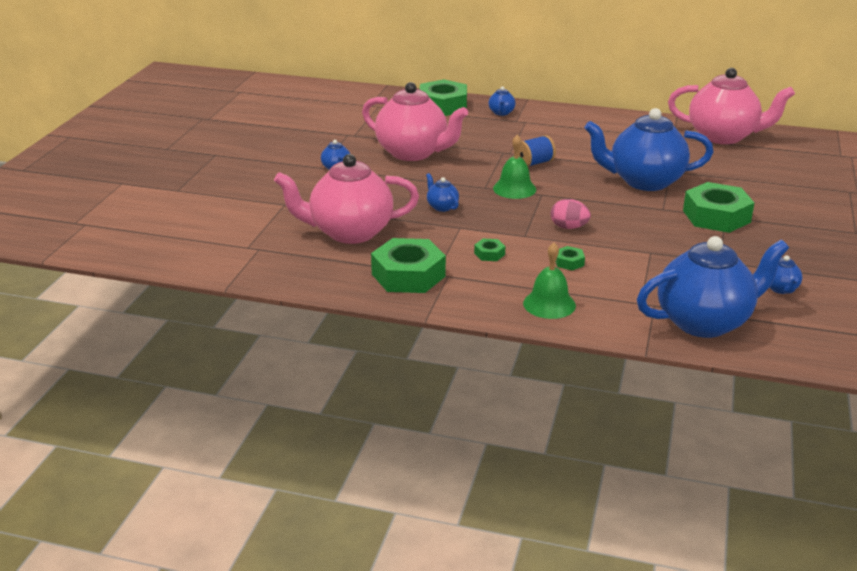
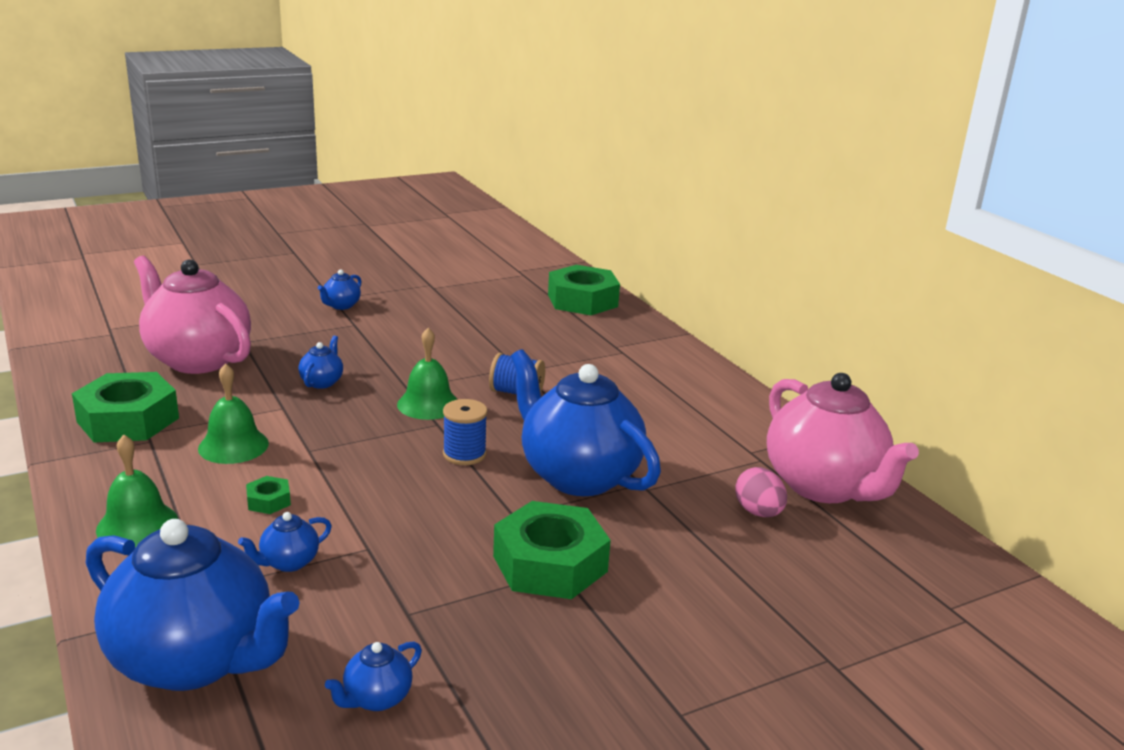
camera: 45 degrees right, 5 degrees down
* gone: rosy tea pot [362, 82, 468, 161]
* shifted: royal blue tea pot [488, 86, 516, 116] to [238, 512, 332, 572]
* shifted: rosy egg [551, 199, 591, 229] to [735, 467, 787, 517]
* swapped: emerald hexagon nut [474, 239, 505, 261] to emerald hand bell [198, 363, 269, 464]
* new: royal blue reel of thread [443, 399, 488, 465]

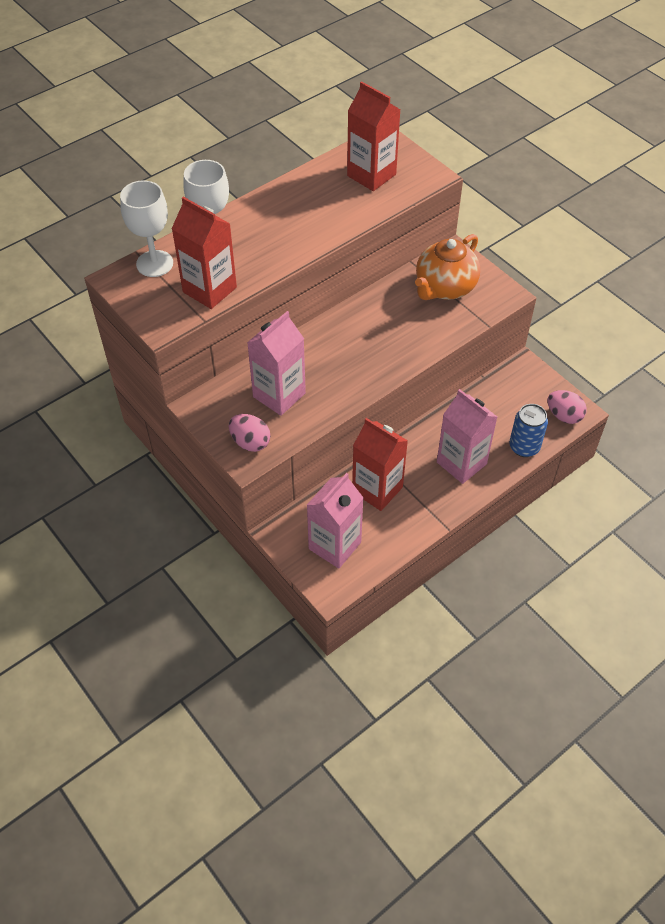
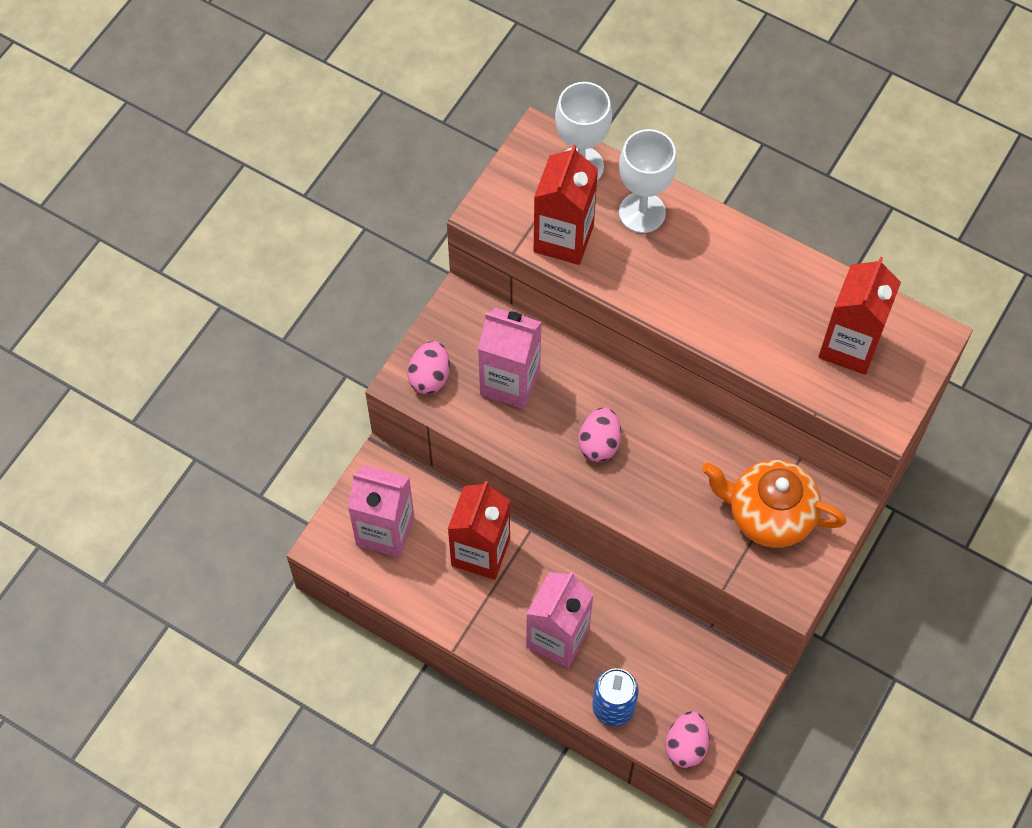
camera: 70 degrees right, 10 degrees up
* new: rosy egg [578, 407, 621, 462]

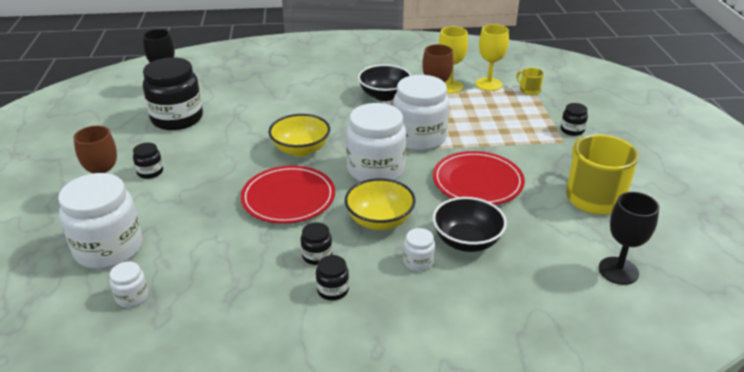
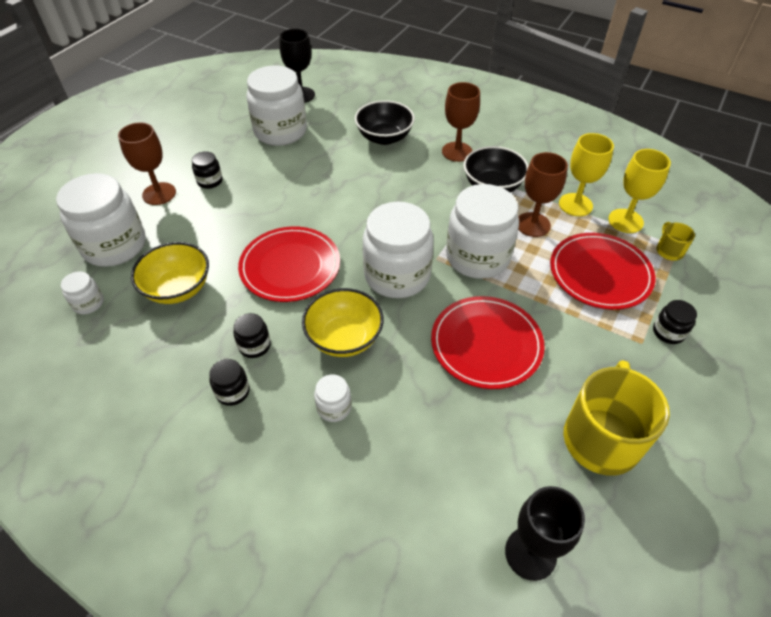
camera: 35 degrees right, 15 degrees up
* repainted: ebony jar [143, 57, 203, 130] to snow-white jar [246, 65, 307, 146]
* shifted: golden bowl [269, 114, 330, 157] to [131, 242, 209, 304]
* shifted: ebony bowl [433, 197, 507, 252] to [355, 100, 415, 145]
* new: brown goblet [442, 82, 480, 162]
* new: crimson dinner plate [550, 233, 655, 310]

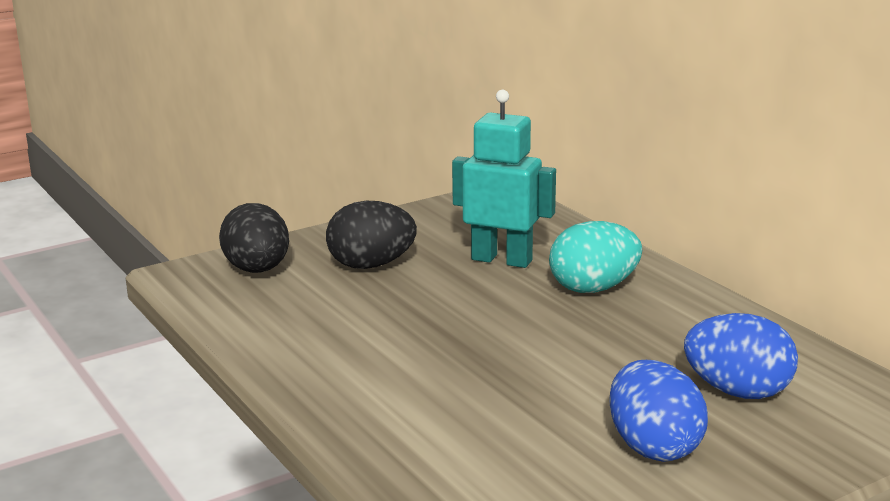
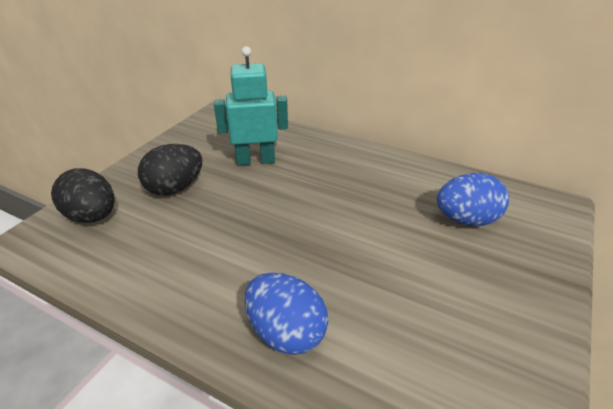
camera: 30 degrees left, 15 degrees up
* gone: teal egg [549, 221, 642, 293]
* shifted: royal blue egg [609, 360, 708, 462] to [245, 273, 328, 355]

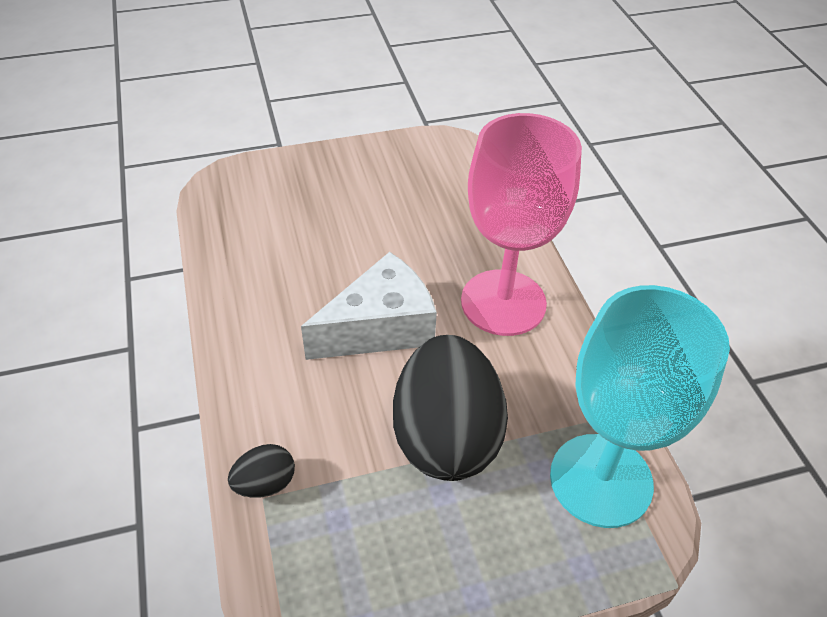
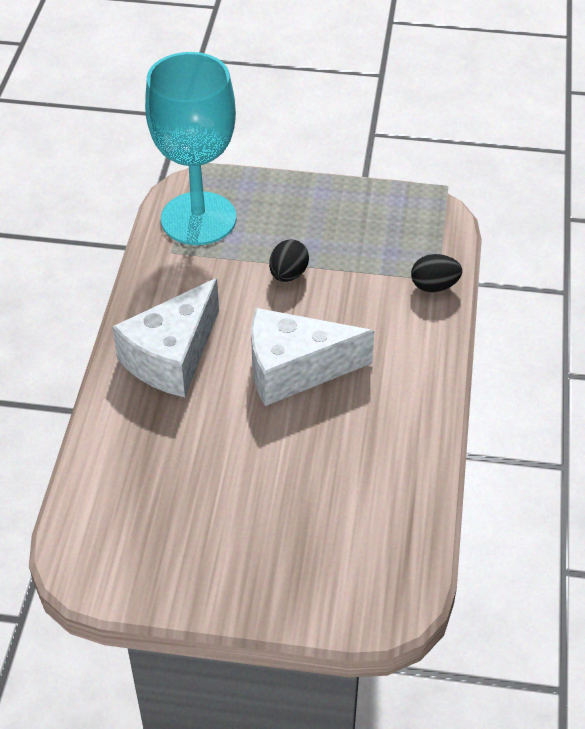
camera: 155 degrees left, 0 degrees up
* swapped: rosy goblet [461, 113, 582, 336] to snow-white cheese [112, 278, 219, 397]
* scaled: ebony egg [393, 335, 508, 481] = [269, 239, 309, 282] x0.43

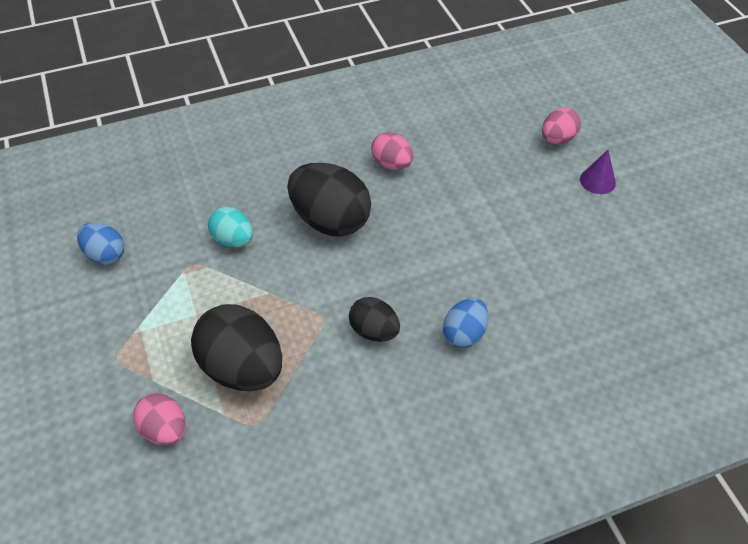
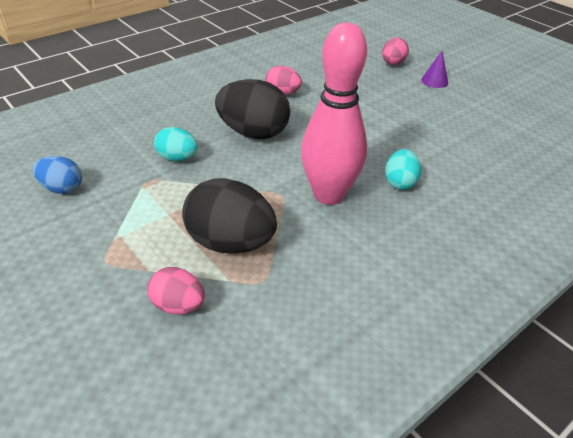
camera: 20 degrees left, 10 degrees down
* swapped: ebony egg [349, 297, 400, 342] to rosy bowling pin [301, 23, 367, 205]
* repainted: royal blue egg [443, 298, 488, 348] to teal egg [385, 149, 421, 190]

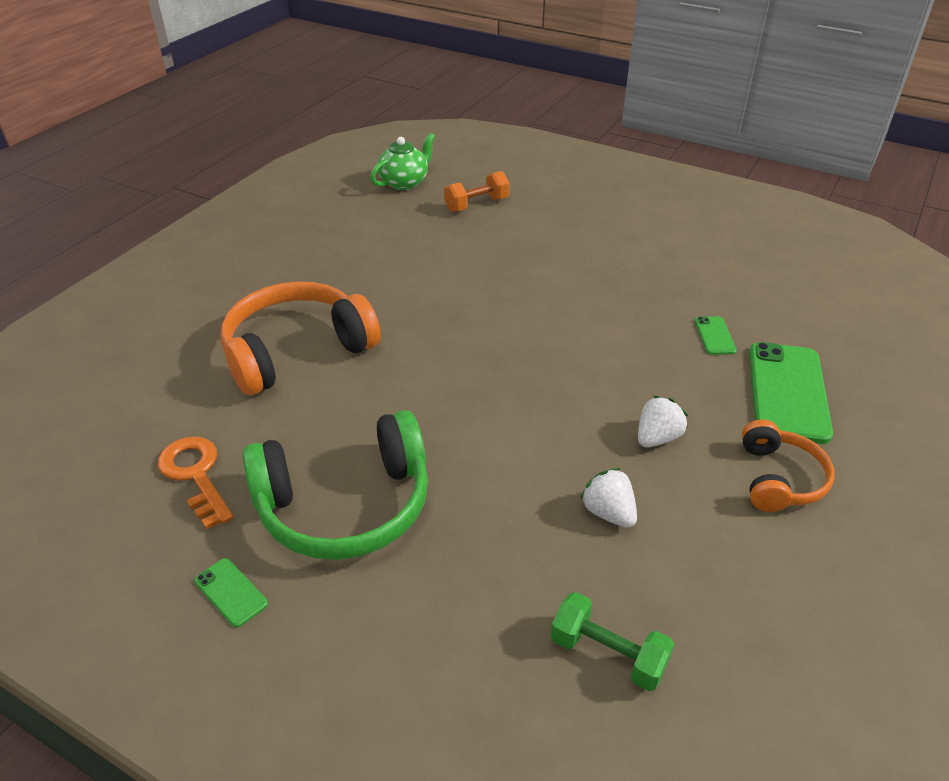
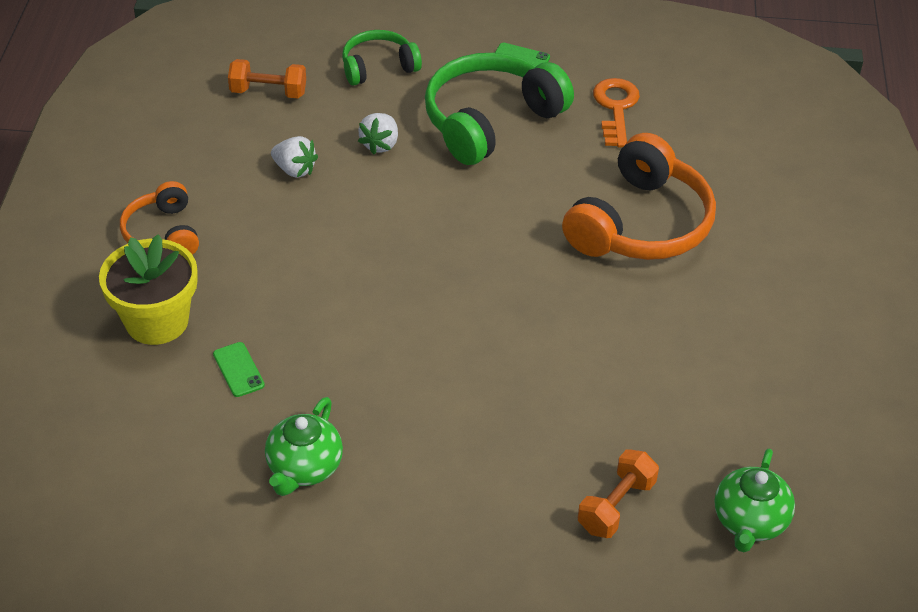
camera: 155 degrees right, 5 degrees up
* swapped: emerald mobile phone [749, 342, 833, 444] to golden flower pot [99, 234, 198, 345]
* shifted: snow-white berry [638, 396, 688, 448] to [358, 113, 398, 155]
* rotated: bright orange door key [158, 436, 234, 530] = [593, 78, 640, 148] 120 degrees counterclockwise
* repainted: emerald dumbbell [551, 592, 674, 691] to bright orange dumbbell [228, 59, 306, 98]
* new: emerald headset [342, 30, 422, 86]
* new: emerald tea pot [265, 397, 343, 496]

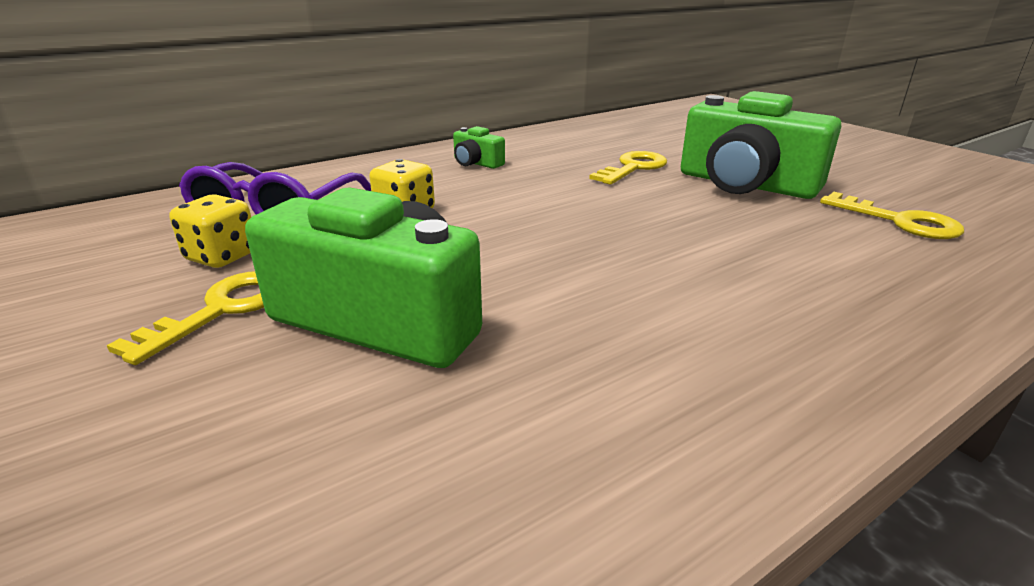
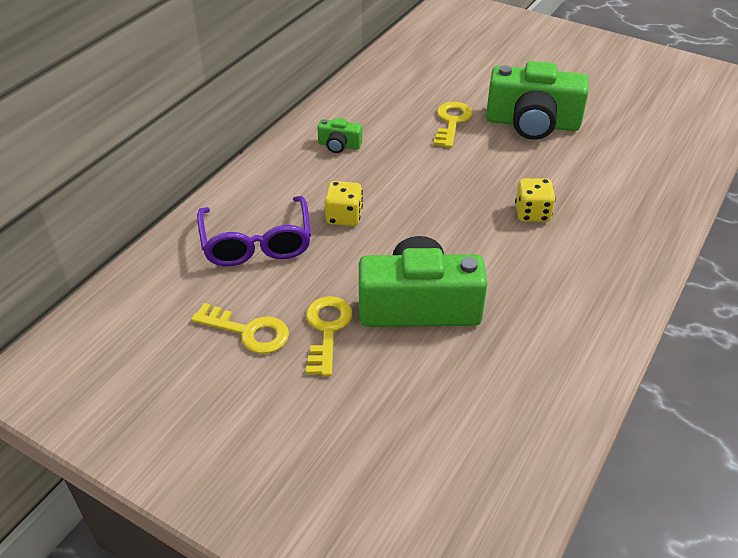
camera: 25 degrees left, 15 degrees up
* shifted: golden door key [820, 192, 964, 239] to [191, 303, 289, 354]
* shifted: golden game die [169, 194, 251, 268] to [515, 178, 556, 222]

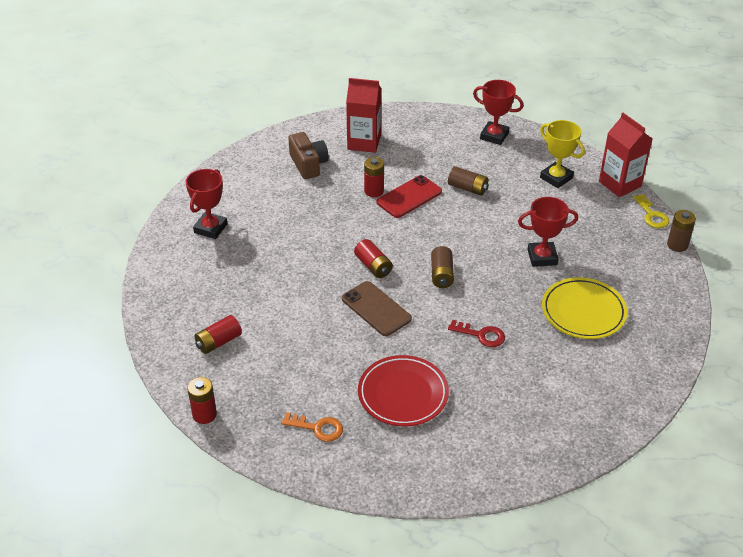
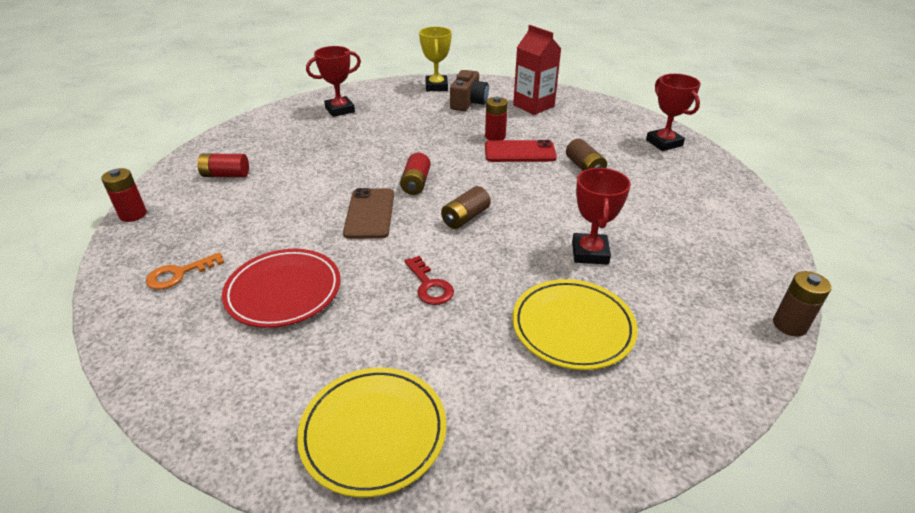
camera: 40 degrees right, 5 degrees down
* gone: crimson carton [599, 113, 653, 197]
* shifted: golden award cup [540, 120, 585, 188] to [419, 27, 452, 91]
* gone: golden door key [633, 194, 669, 228]
* rotated: crimson award cup [518, 197, 578, 267] = [572, 168, 631, 265] 60 degrees clockwise
* rotated: bright orange door key [281, 412, 343, 442] = [146, 252, 224, 290] 90 degrees clockwise
* new: golden dinner plate [297, 368, 446, 497]

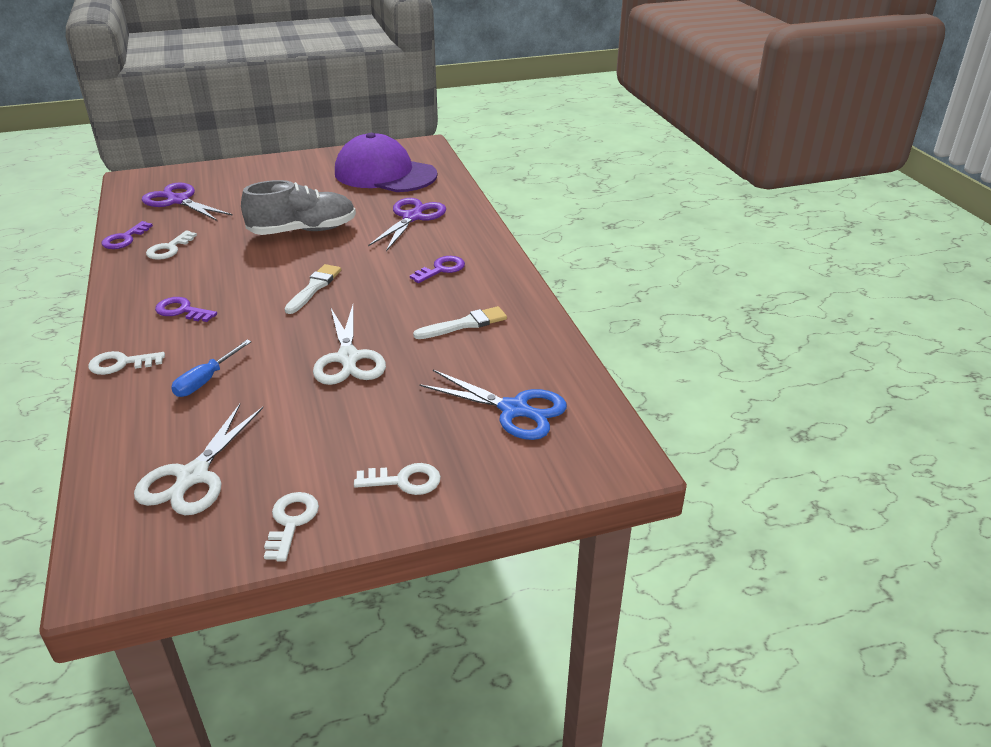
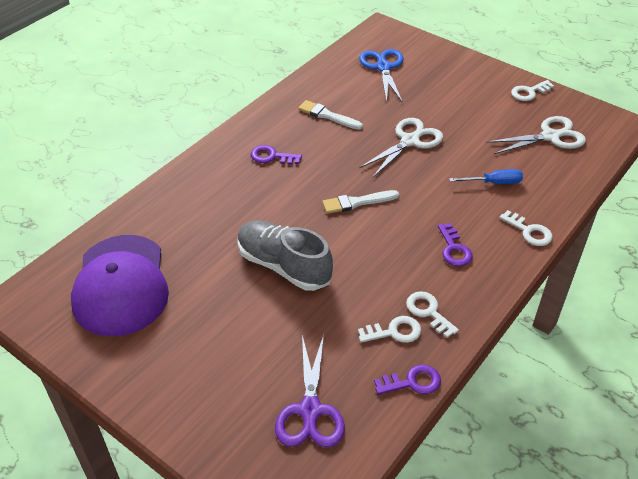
camera: 125 degrees left, 10 degrees up
* gone: royal purple shears [368, 198, 446, 251]
* shifted: snow-white door key [354, 463, 441, 495] to [406, 291, 459, 338]

